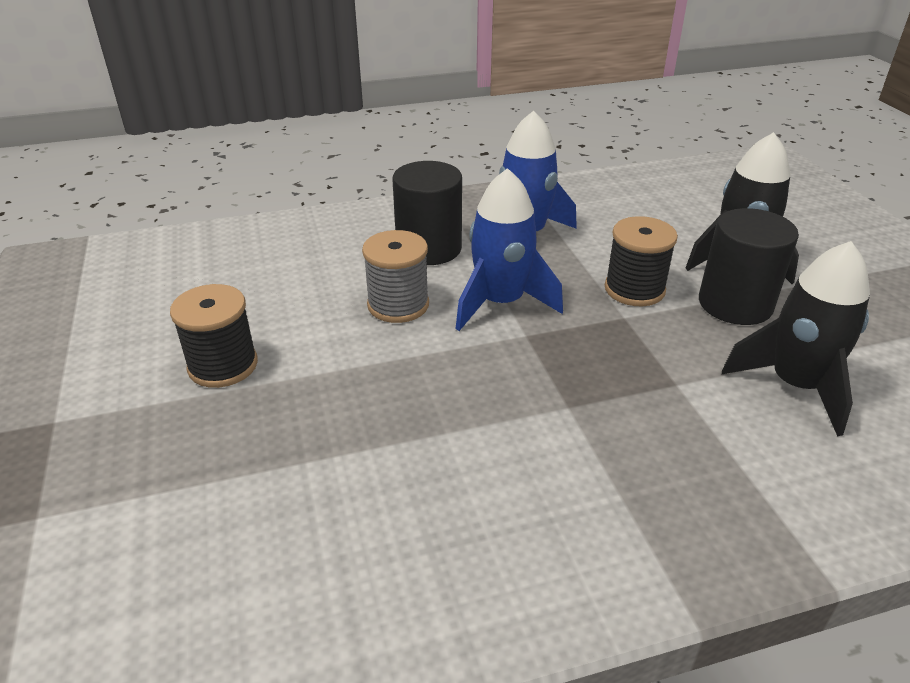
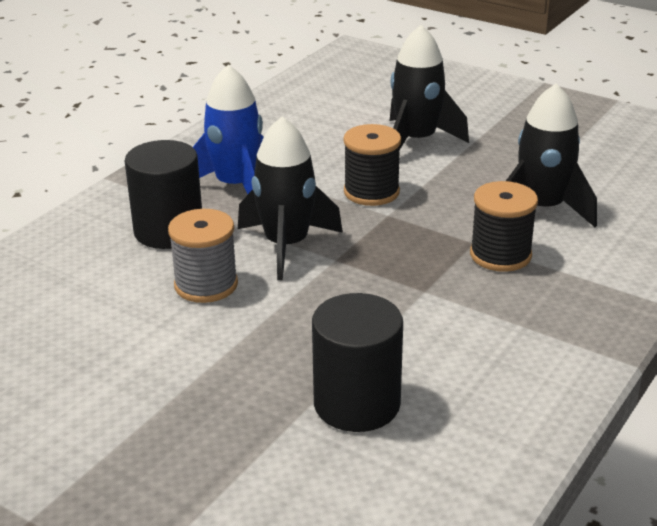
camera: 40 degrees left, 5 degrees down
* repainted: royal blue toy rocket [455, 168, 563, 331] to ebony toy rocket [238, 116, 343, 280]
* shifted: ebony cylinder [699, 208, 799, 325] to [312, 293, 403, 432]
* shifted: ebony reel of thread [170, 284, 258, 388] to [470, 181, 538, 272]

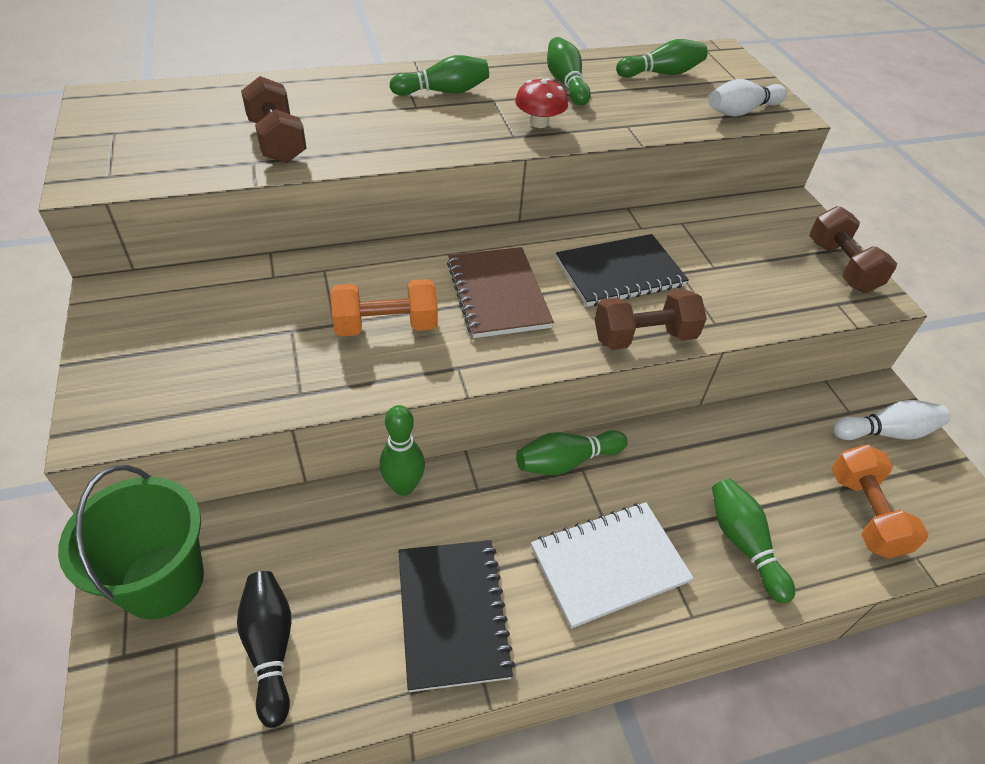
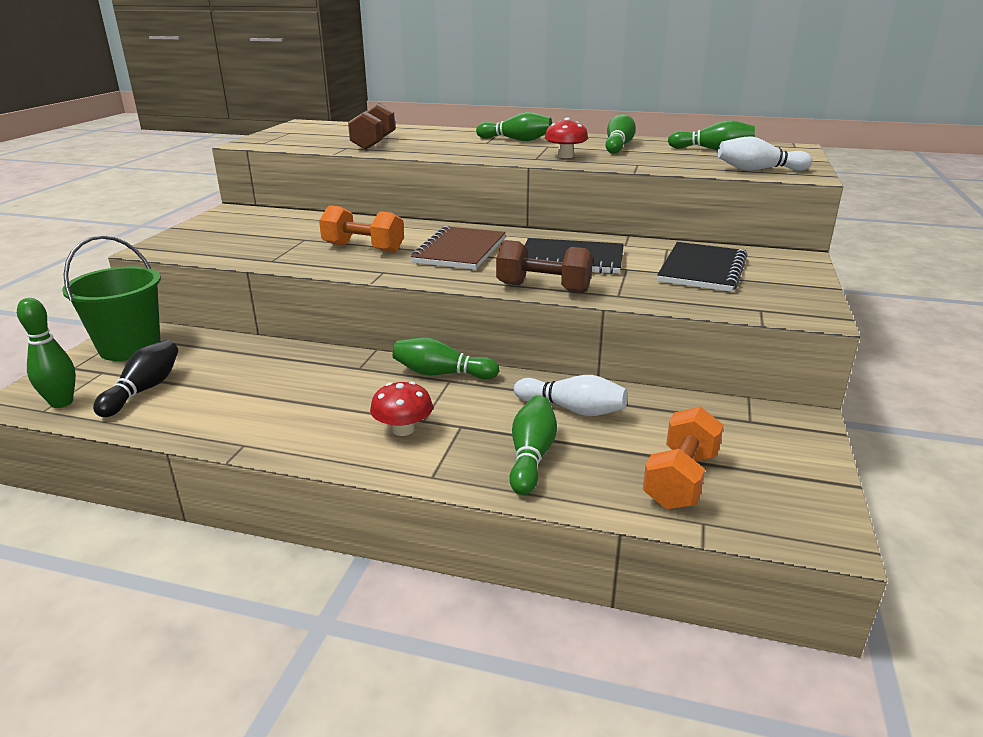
camera: 35 degrees right, 20 degrees down
* gone: brown dumbbell [809, 206, 897, 293]
* shifted: snow-white bowling pin [833, 400, 950, 440] to [514, 375, 628, 416]
* shifted: emerald bowling pin [380, 405, 425, 496] to [17, 298, 76, 408]
* swapped: snow-white notepad [531, 502, 694, 629] to crimson fungus [370, 381, 433, 436]
* shifted: ebony notepad [398, 540, 515, 692] to [657, 242, 747, 292]

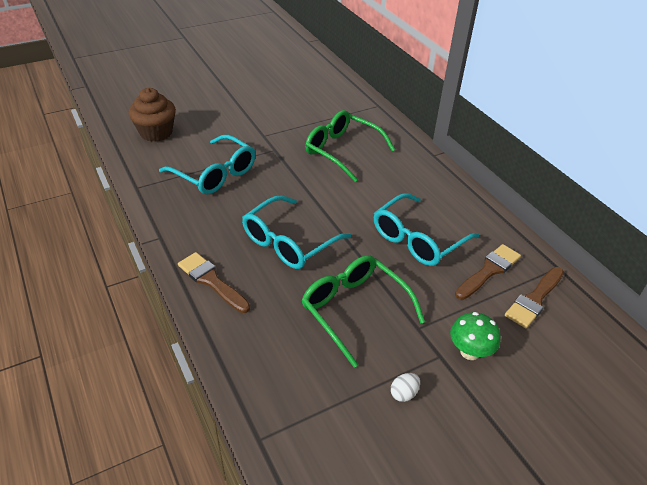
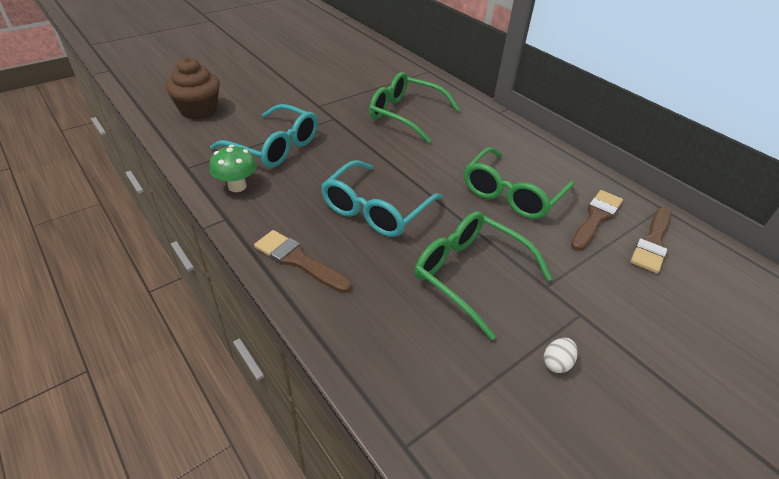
camera: 10 degrees left, 0 degrees up
* repainted: teal eyeglasses [374, 193, 479, 266] to emerald eyeglasses [464, 147, 575, 219]
* shifted: emerald fungus [450, 312, 500, 360] to [209, 145, 257, 192]

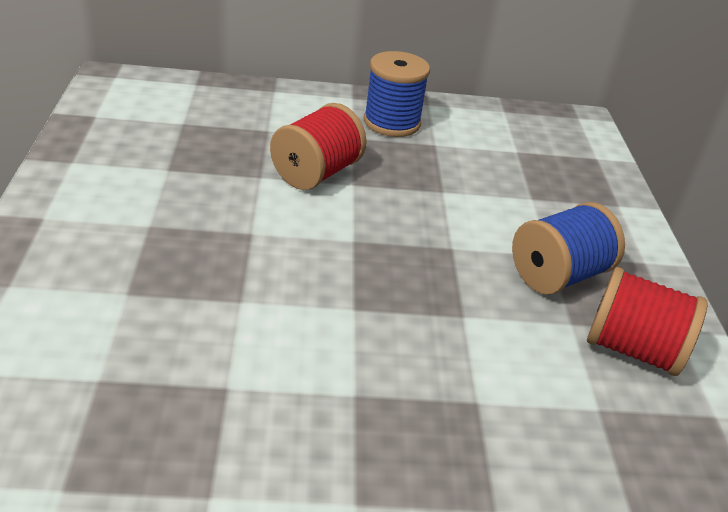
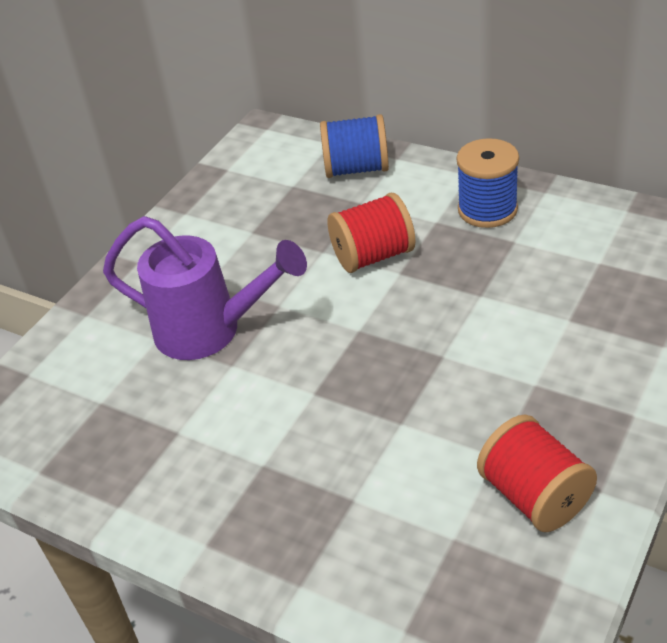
camera: 40 degrees right, 5 degrees up
* shifted: royal blue reel of thread [512, 202, 625, 295] to [320, 114, 389, 178]
* new: royal purple watering pot [103, 216, 307, 360]

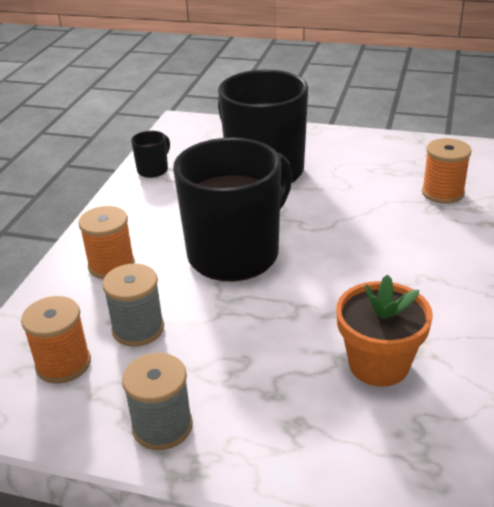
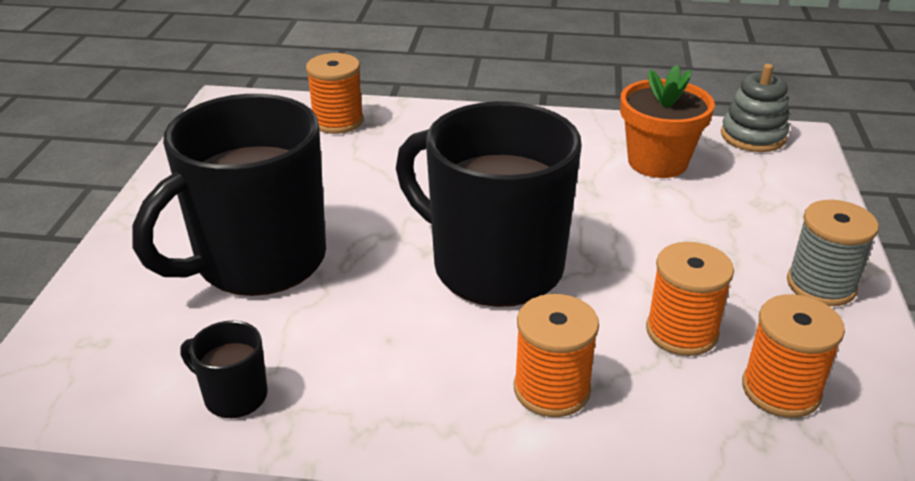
camera: 100 degrees left, 0 degrees up
* repainted: grey reel of thread [102, 264, 164, 347] to bright orange reel of thread [646, 242, 734, 356]
* new: grey ring stacker [721, 64, 789, 152]

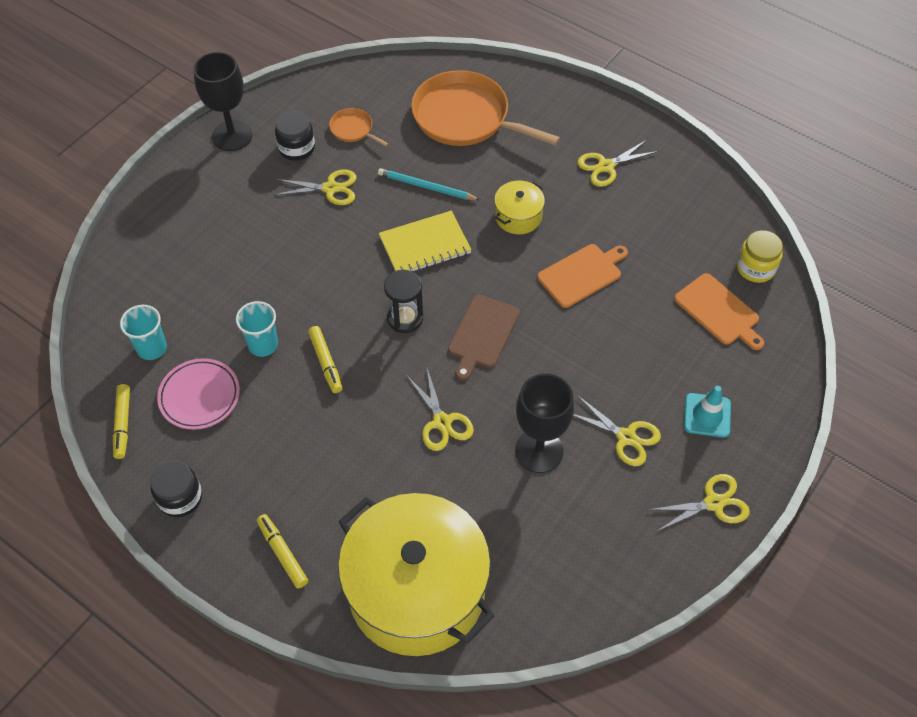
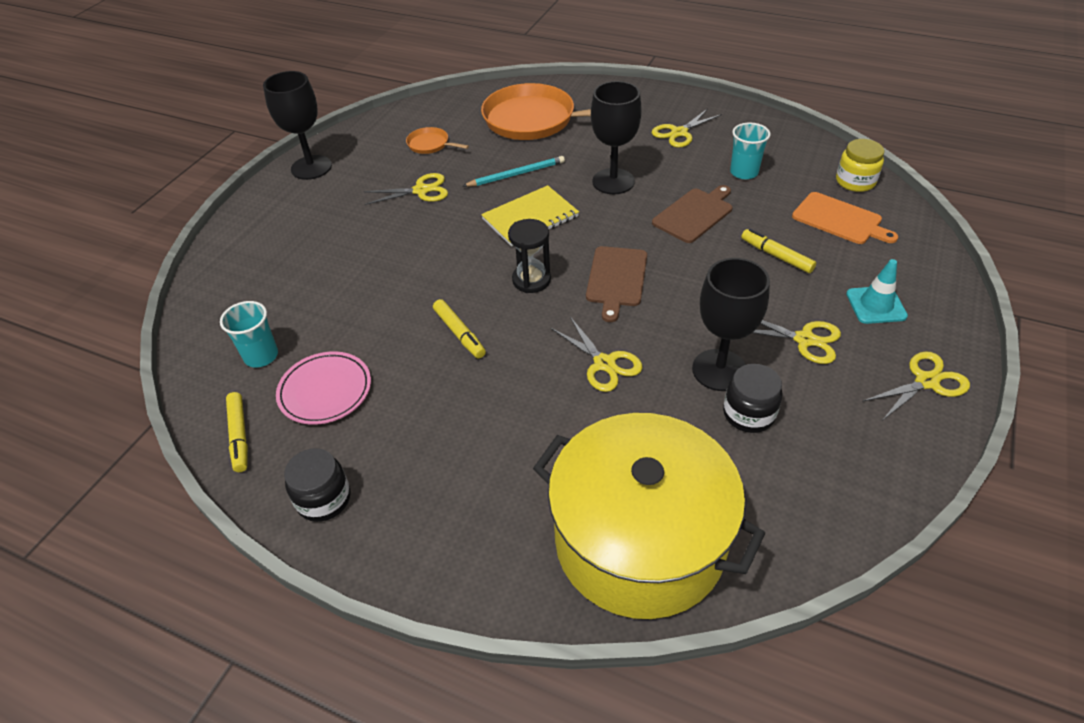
camera: 10 degrees left, 10 degrees down
* shifted: ebony jar [275, 111, 315, 161] to [723, 364, 783, 433]
* rotated: teal wooden pencil [378, 168, 480, 200] = [463, 156, 565, 187] 150 degrees clockwise
* swapped: golden cooking pot [494, 181, 545, 234] to ebony goblet [591, 81, 642, 194]
* repainted: bright orange chopping board [537, 244, 628, 308] to brown chopping board [652, 185, 732, 243]
* shifted: teal cup [236, 301, 278, 357] to [730, 122, 770, 179]
* shifted: golden marker pen [257, 514, 308, 589] to [741, 229, 816, 273]

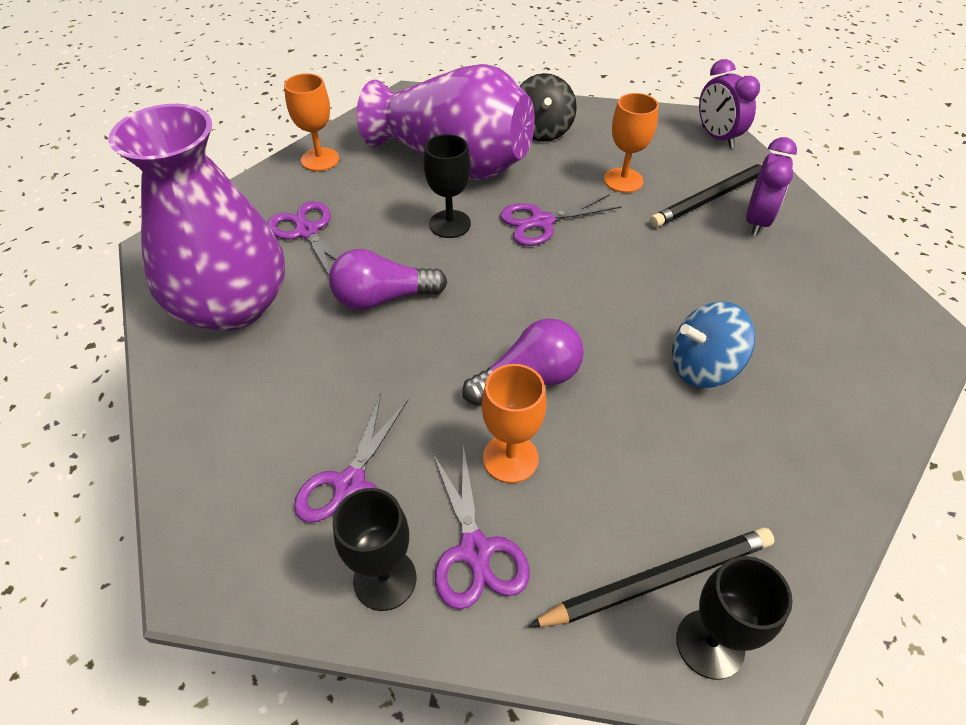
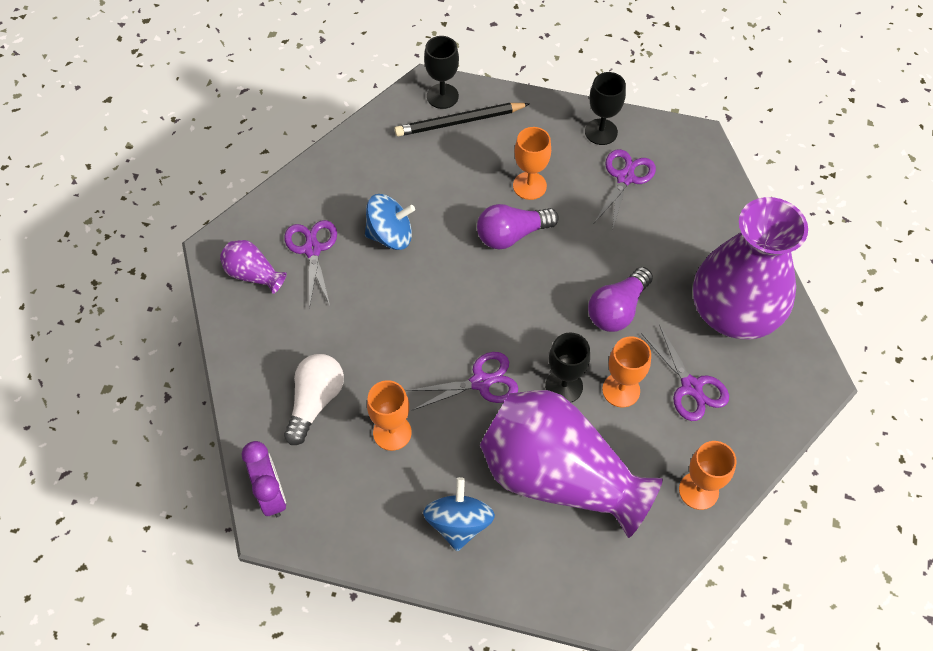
camera: 175 degrees left, 10 degrees up
* repainted: ebony whirligig [520, 73, 577, 142] to royal blue whirligig [423, 477, 495, 551]
* gone: royal purple alarm clock [746, 137, 797, 236]
* swapped: ebony wooden pencil [650, 163, 763, 227] to snow-white light bulb [284, 354, 344, 445]
* rotated: royal purple light bulb [329, 249, 447, 310] = [588, 267, 653, 332] 135 degrees clockwise
* shifted: royal purple shears [432, 445, 530, 609] to [284, 220, 337, 309]
* new: royal purple flower vase [220, 240, 287, 294]
* new: bright orange goblet [602, 337, 651, 407]

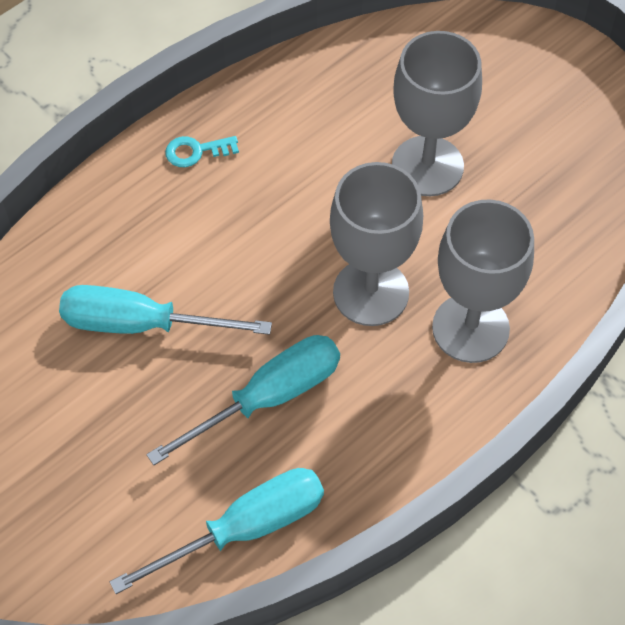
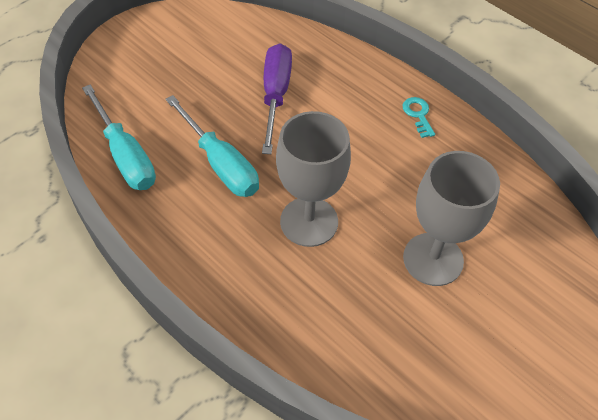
camera: 85 degrees right, 5 degrees down
* gone: grey goblet [432, 199, 534, 363]
* repainted: teal hand screwdriver [59, 285, 272, 335] to royal purple hand screwdriver [262, 43, 292, 154]

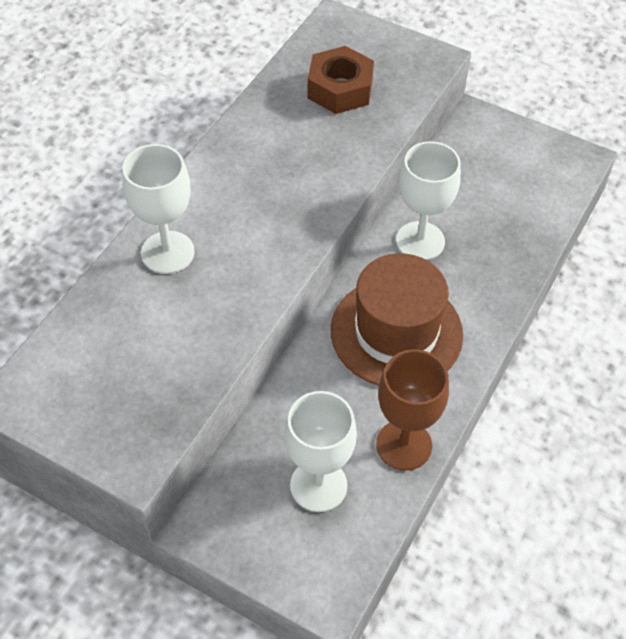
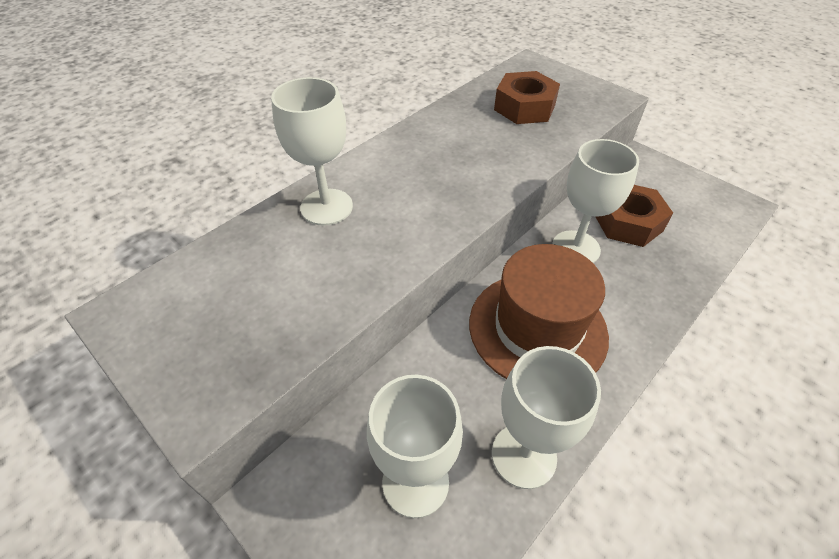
camera: 15 degrees right, 5 degrees down
* repainted: brown goblet [376, 349, 449, 471] to snow-white goblet [492, 346, 601, 489]
* new: brown hexagon nut [595, 185, 673, 247]

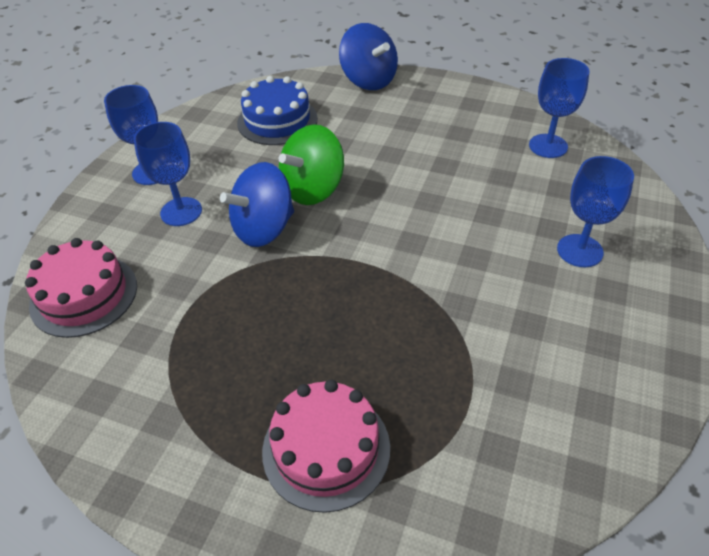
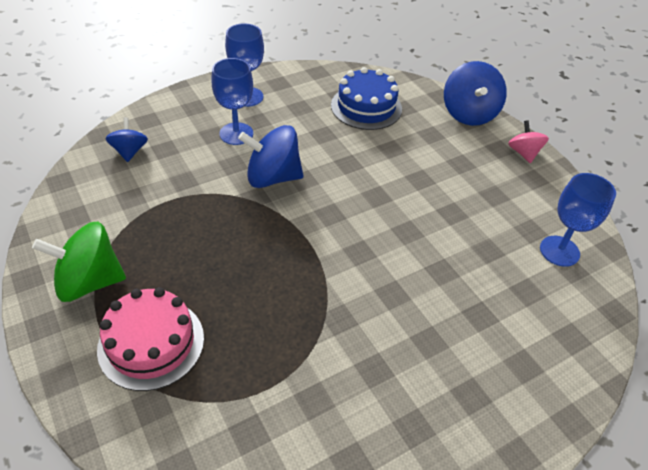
camera: 35 degrees right, 0 degrees up
* shifted: emerald whirligig [279, 124, 344, 205] to [32, 222, 126, 302]
* gone: royal blue goblet [557, 156, 634, 267]
* swapped: rosy layer cake [25, 238, 137, 338] to royal blue whirligig [105, 117, 148, 162]
* new: rosy whirligig [508, 120, 549, 163]

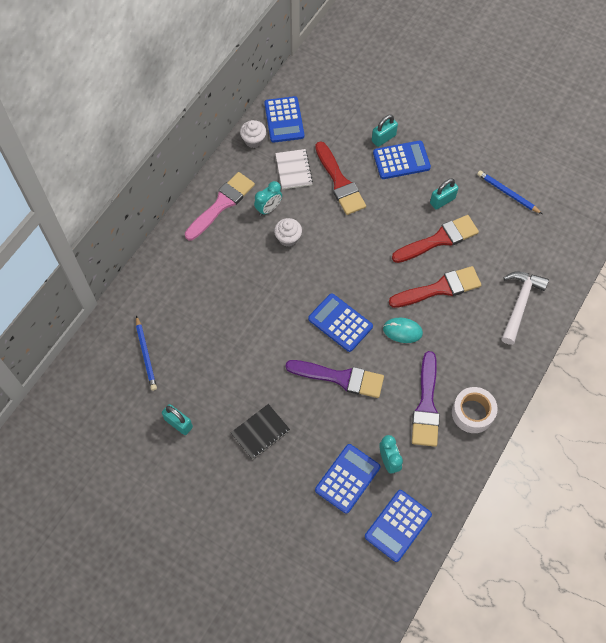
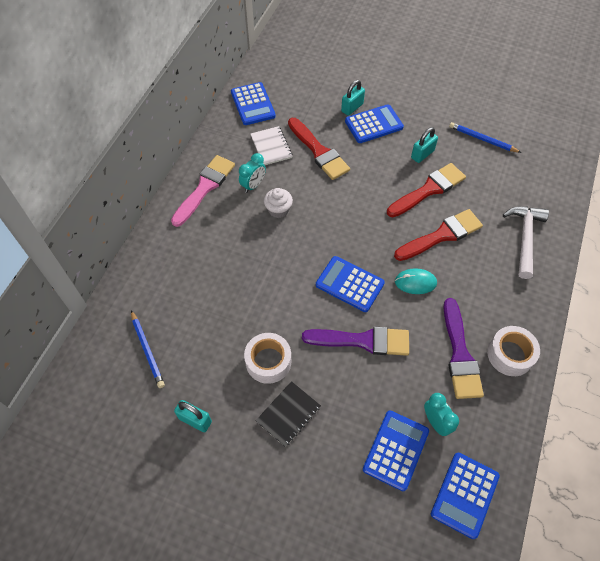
camera: 10 degrees left, 5 degrees down
* gone: snow-white muffin [240, 120, 266, 148]
* new: snow-white sticky tape [244, 333, 291, 384]

